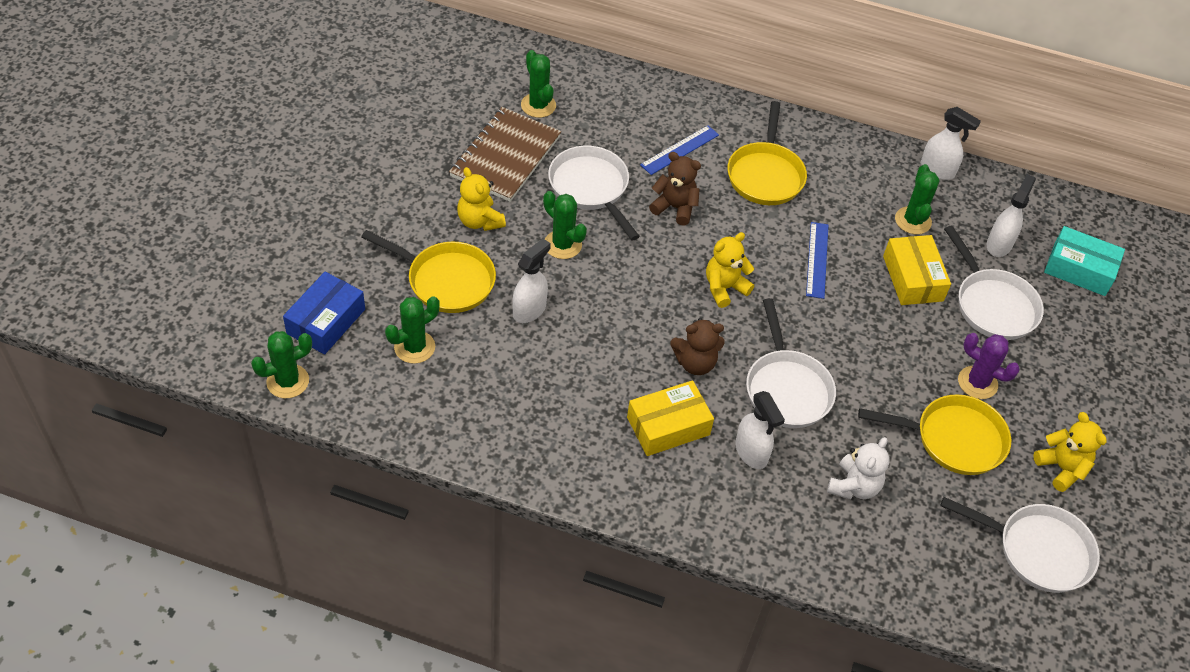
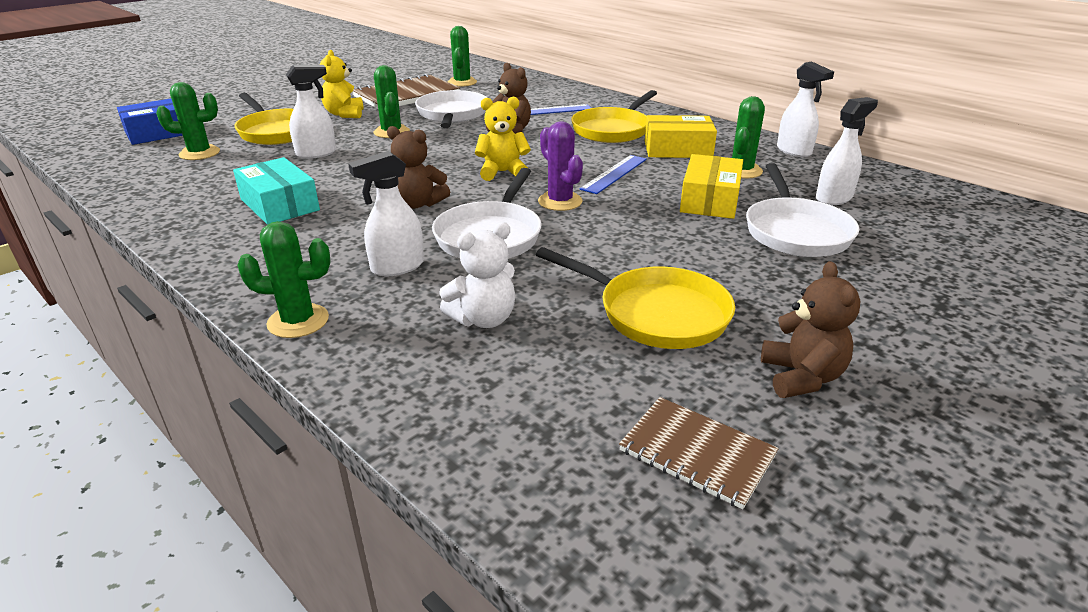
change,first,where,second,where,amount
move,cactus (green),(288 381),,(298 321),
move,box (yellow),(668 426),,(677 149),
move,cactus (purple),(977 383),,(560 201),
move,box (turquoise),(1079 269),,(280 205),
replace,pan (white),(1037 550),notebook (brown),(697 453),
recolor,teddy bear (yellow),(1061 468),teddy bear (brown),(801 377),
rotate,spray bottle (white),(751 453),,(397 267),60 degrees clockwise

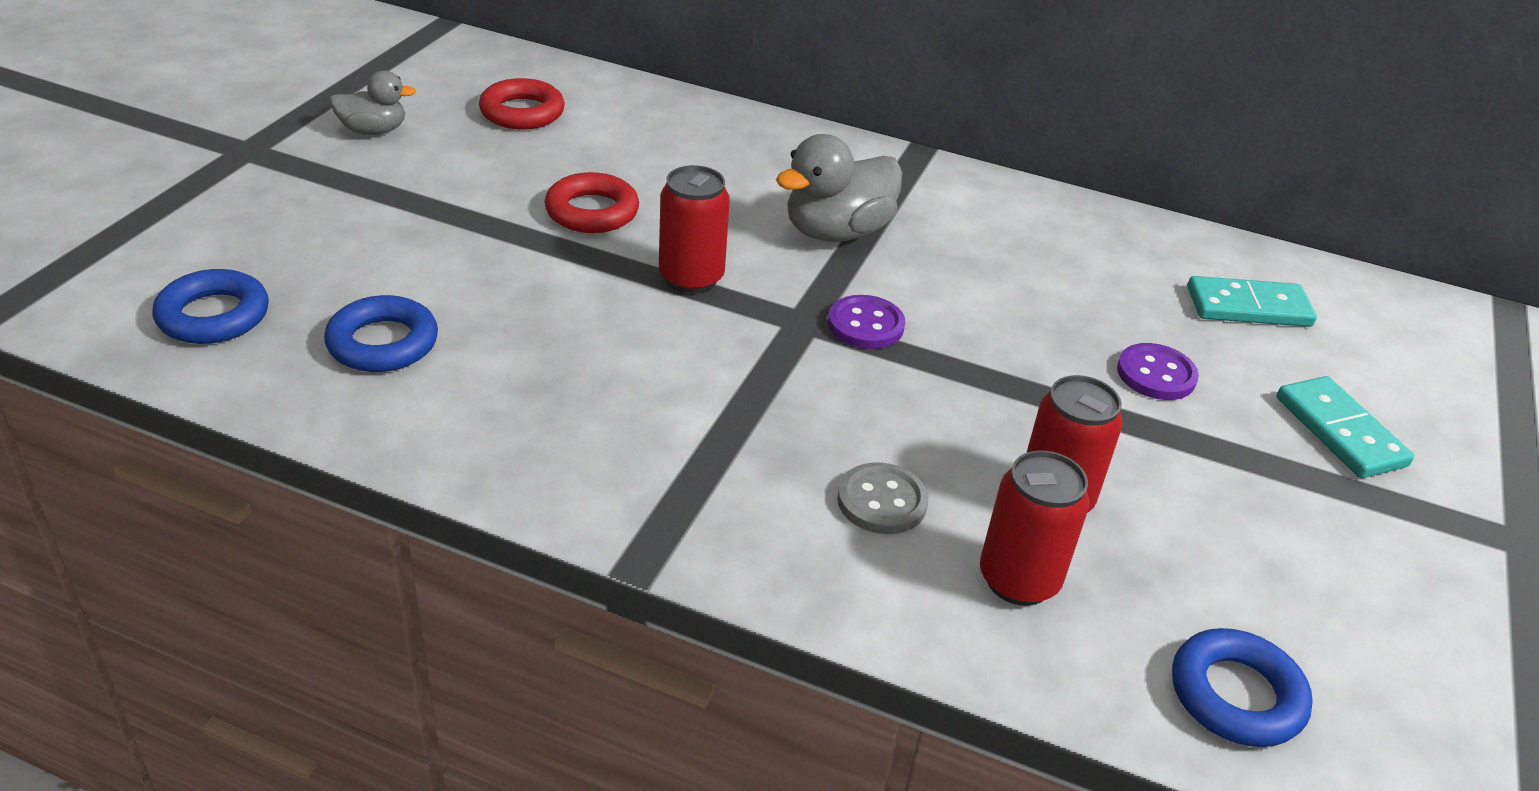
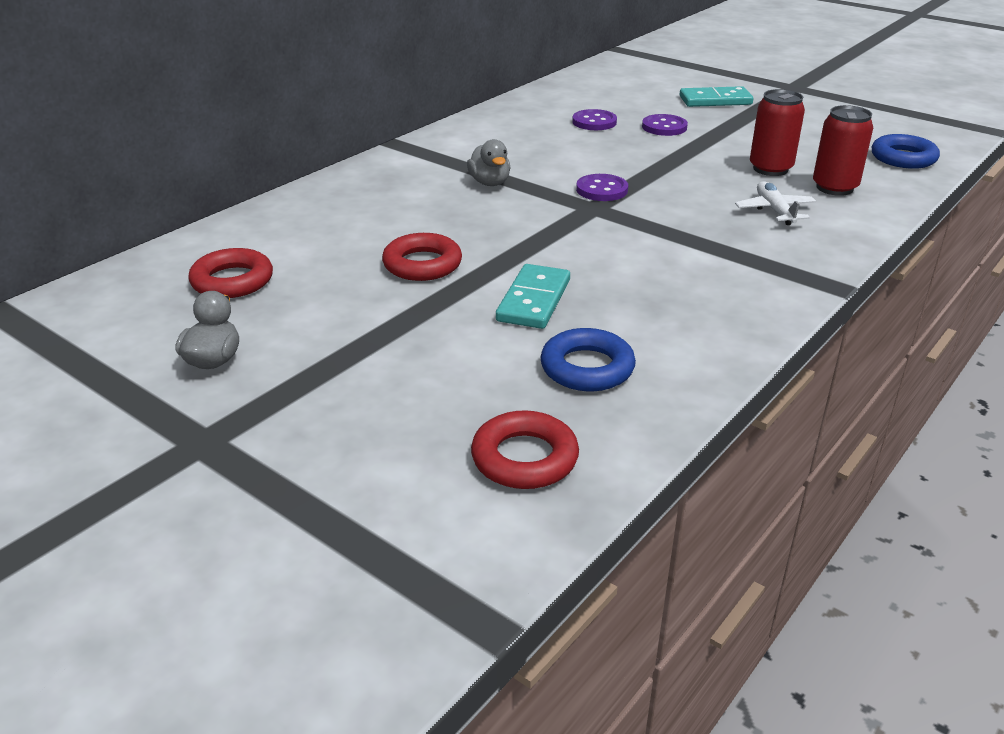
change,first,where,second,where,amount
delete,can (red),(691 278),,,
insert,,,button (purple),(594 122),
move,domino (turquoise),(1248 307),,(533 300),
replace,button (grey),(882 501),plane (white),(774 210),
recolor,ring (blue),(213 316),ring (red),(524 458),
resize,duck (grey),(837 232),,(490 183),x0.60

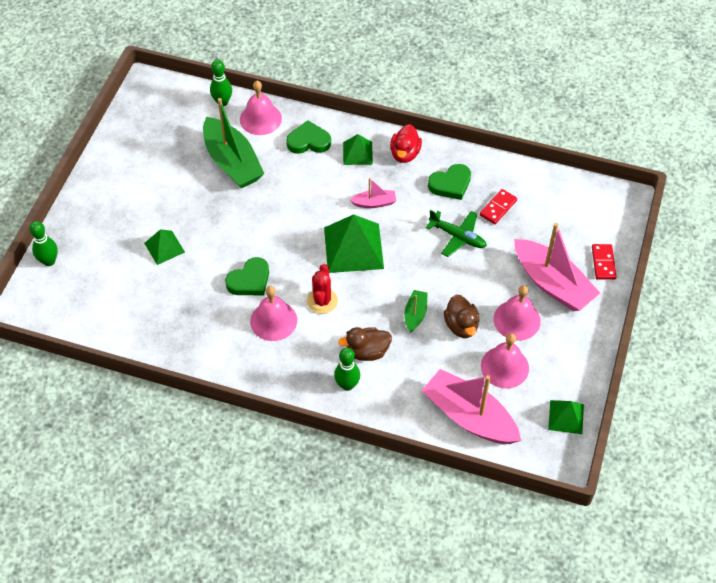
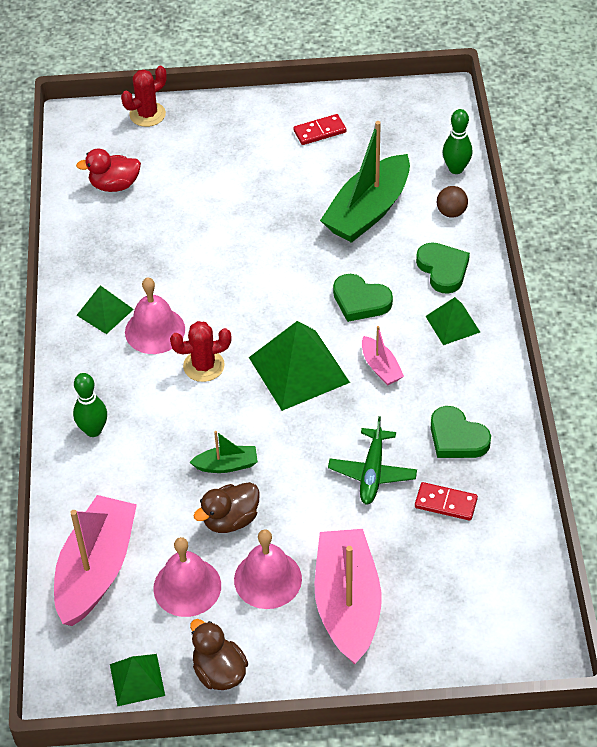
change,first,where,second,where,amount
move,pyramid (green),(164 247),,(105 312),
move,heart (green),(249 280),,(360 301),
move,duck (brown),(367 352),,(219 671),
move,duck (red),(405 154),,(114 185),
move,domino (red),(603 263),,(320 131),
replace,bowling pin (green),(49 261),cactus (red),(147 114),
replace,bell (pink),(260 119),ball (brown),(451 212),
rotate,boat (pink),(552 284),,(347 604),150 degrees clockwise

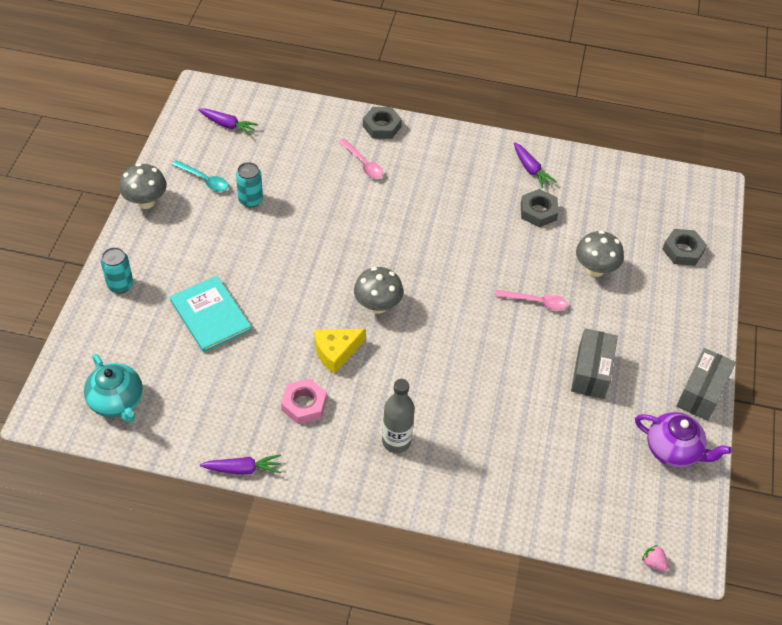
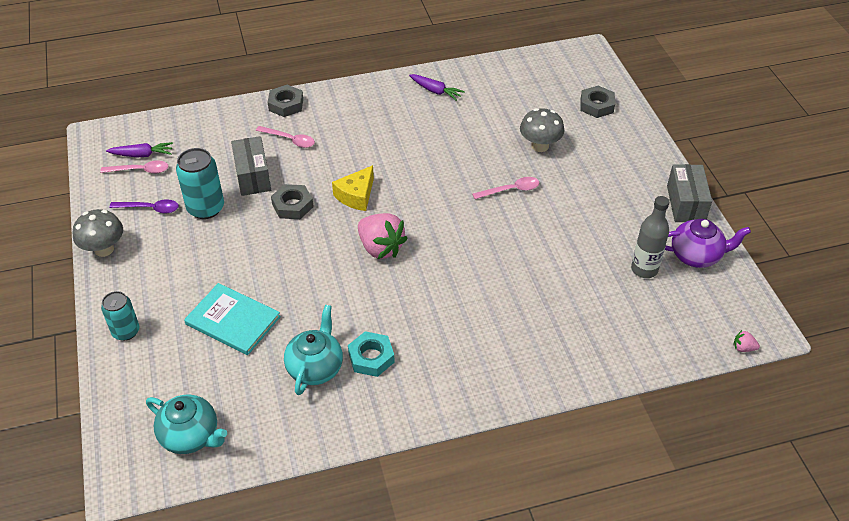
change,first,where,second,where,amount
delete,carrot (purple),(243 469),,,
insert,,,spoon (pink),(140 170),
insert,,,teapot (turquoise),(315 368),
move,cheese (yellow),(336 352),,(356 196),
move,bottle (grey),(396 441),,(644 269),
move,nut (grey),(538 211),,(292 205),
move,box (grey),(591 372),,(253 176),
replace,mushroom (grey),(377 305),strawberry (pink),(380 248),
recolor,spoon (turquoise),(204 180),spoon (purple),(150 208),
recolor,nut (pink),(304 404),nut (turquoise),(371 357),
resize,can (turquoise),(250 200),,(206 208),x1.51

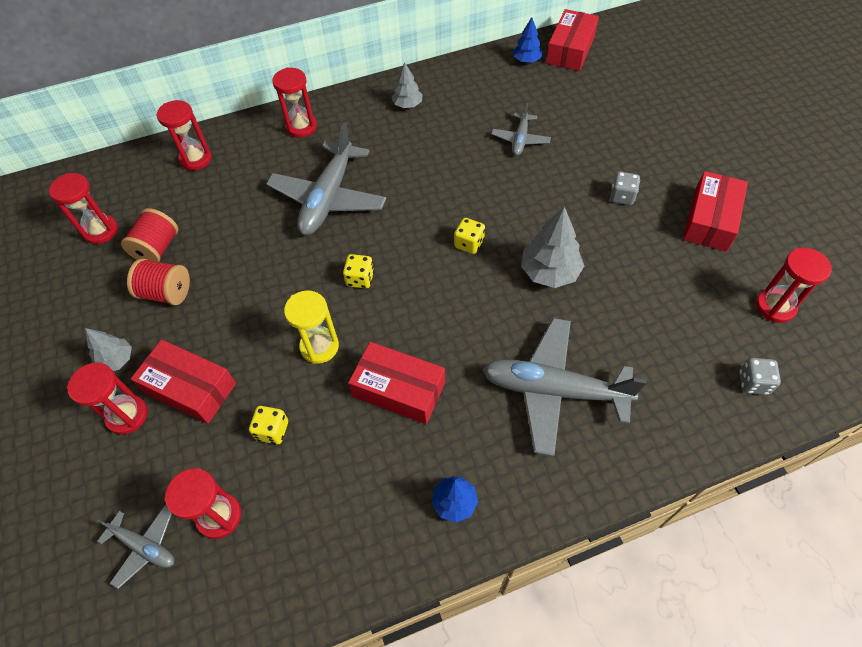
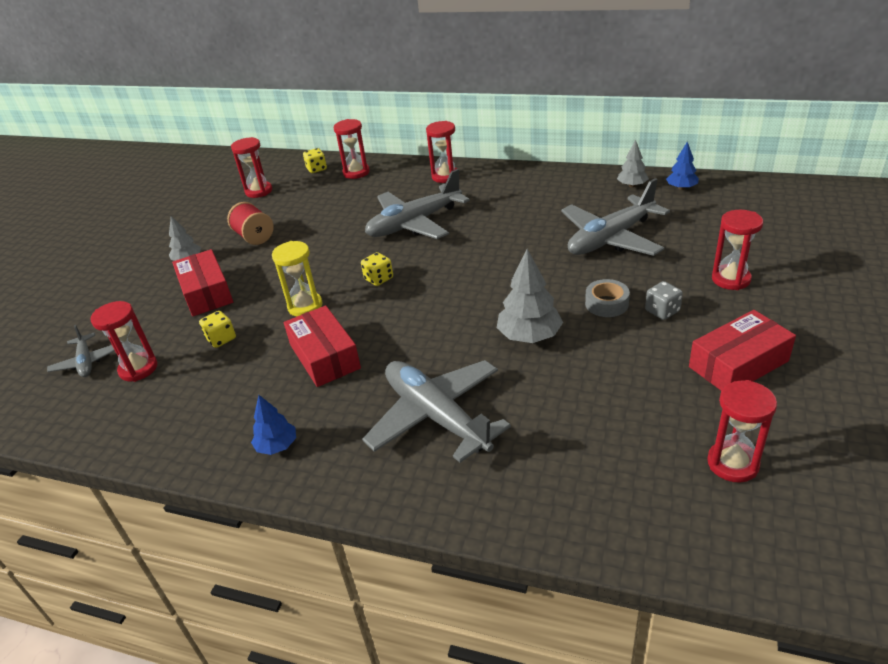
change,first,where,second,where,amount
delete,spool (red),(157 248),,,
delete,box (red),(570 50),,,
delete,dice (grey),(753 382),,,
insert,,,tape (grey),(606 304),
move,hourglass (red),(127 415),,(731 279),
move,tree (grey),(407 105),,(632 185),
move,dice (yellow),(469 243),,(316 169),
resize,plane (grey),(520 139),,(611 239),x1.97

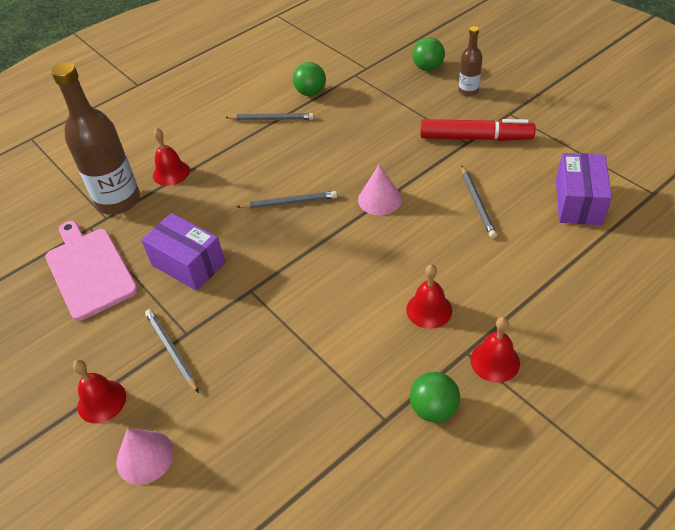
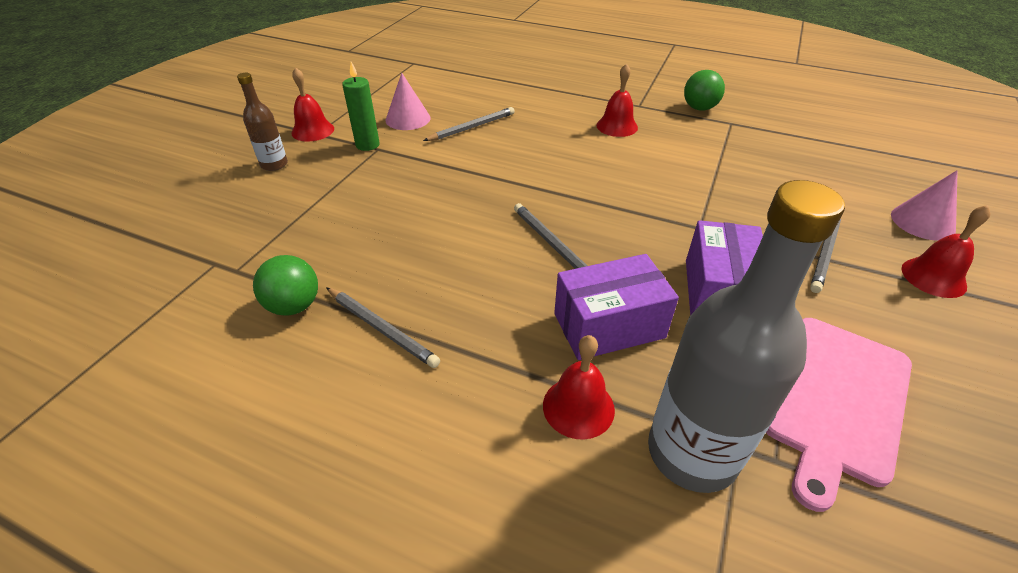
change,first,where,second,where,amount
delete,ball (green),(428 68),,,
move,cone (pink),(380 199),,(408 119),
move,bell (red),(495 361),,(313 130),
move,box (purple),(578 202),,(609 325),
replace,marker (red),(475 138),candle (green),(367 145),
recolor,bottle (brown),(118 201),bottle (grey),(692 452),
rotate,pencil (grey),(271 119),,(381 328),150 degrees clockwise

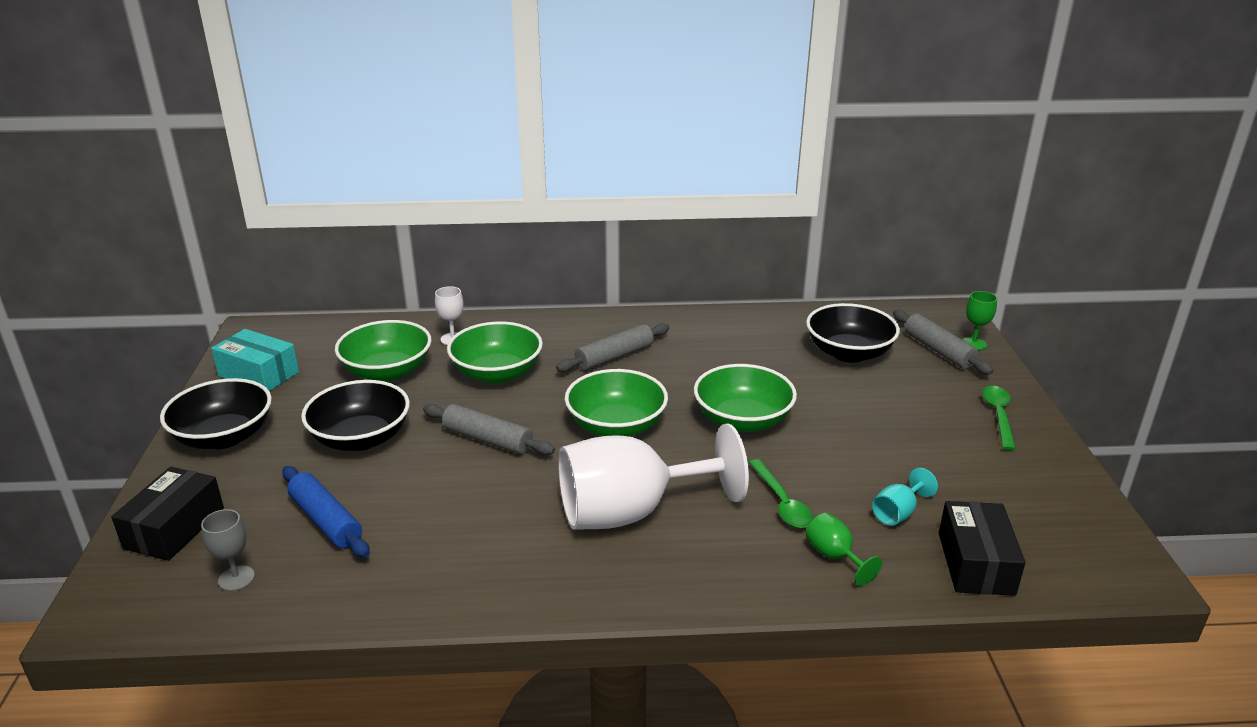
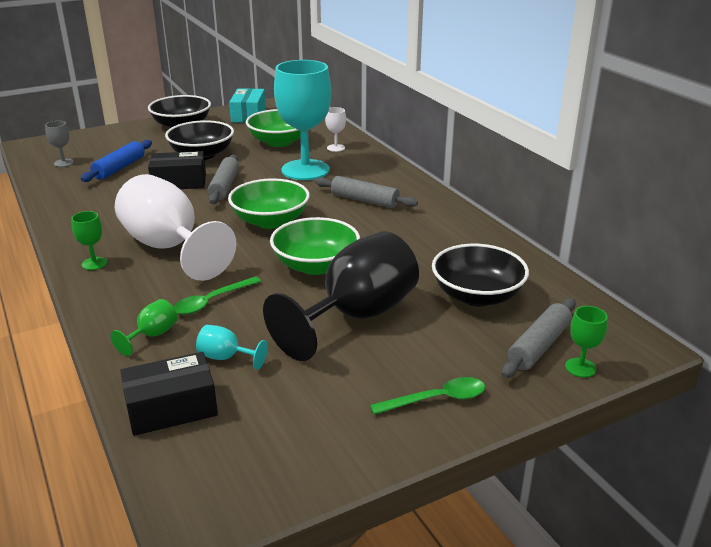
change,first,where,second,where,amount
insert,,,goblet (green),(94 263),
insert,,,goblet (black),(356 316),
move,box (black),(174 528),,(179 182),
replace,bowl (green),(497 373),goblet (turquoise),(305 170),

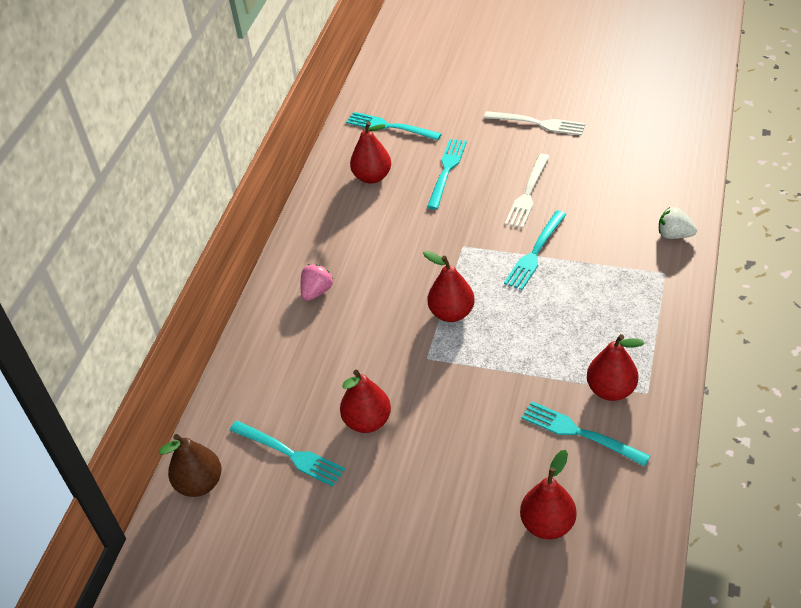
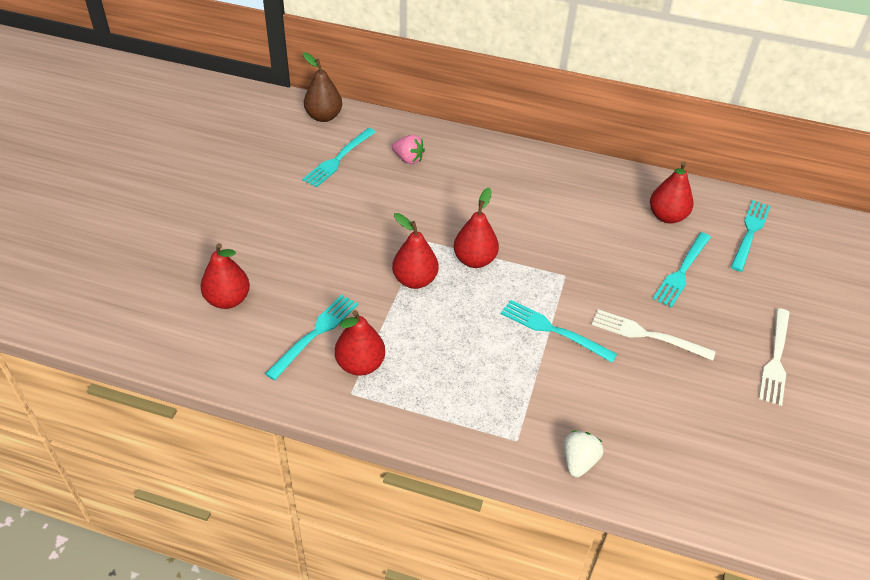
change,first,where,second,where,amount
move,strawberry (pink),(317 291),,(408 159),
move,pear (red),(367 421),,(414 280),
rotate,fork (turquoise),(447 170),,(682 272),105 degrees clockwise

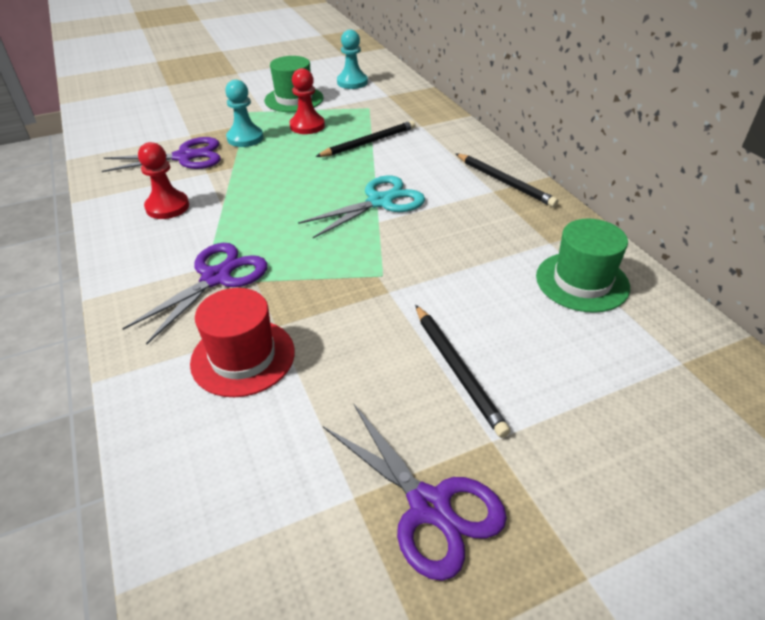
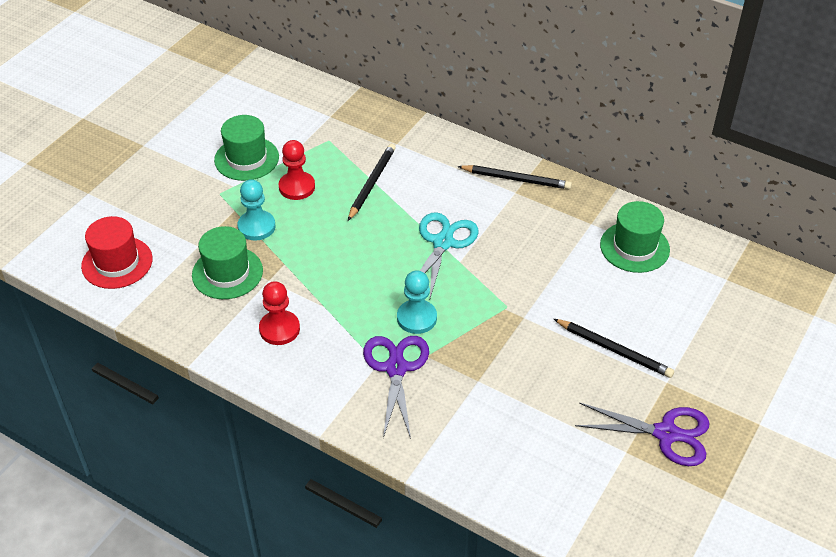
change,first,where,second,where,amount
move,hat (red),(243 357),,(117 262),
move,pawn (turquoise),(352 82),,(416 318),
replace,scissors (purple),(185 157),hat (green),(227 273),

